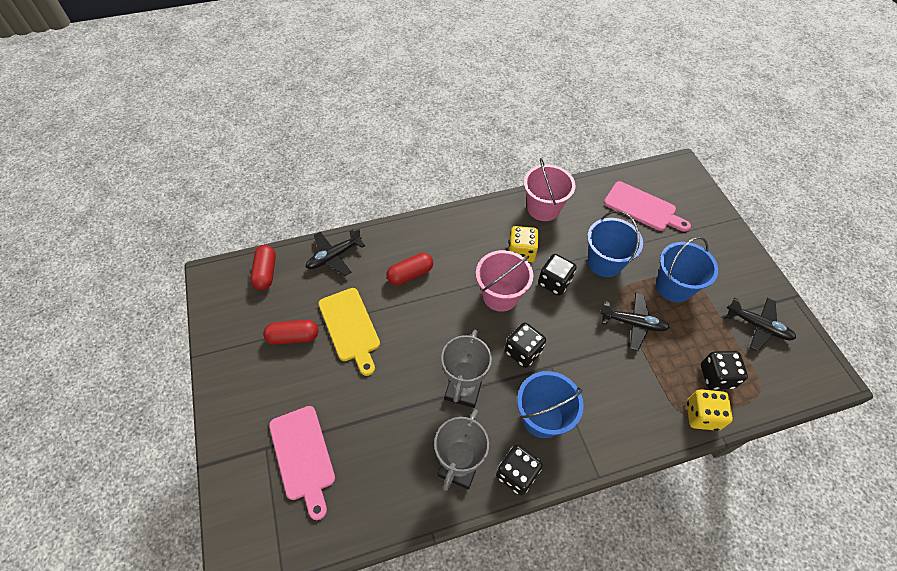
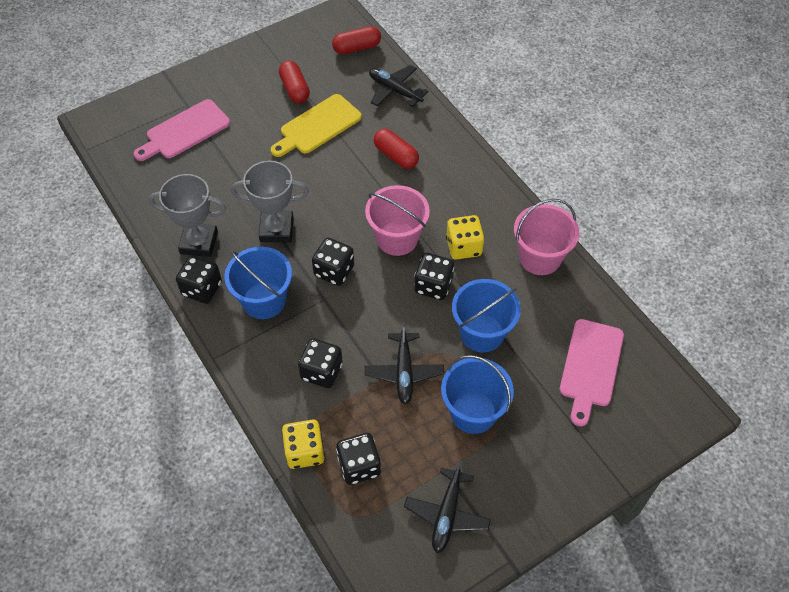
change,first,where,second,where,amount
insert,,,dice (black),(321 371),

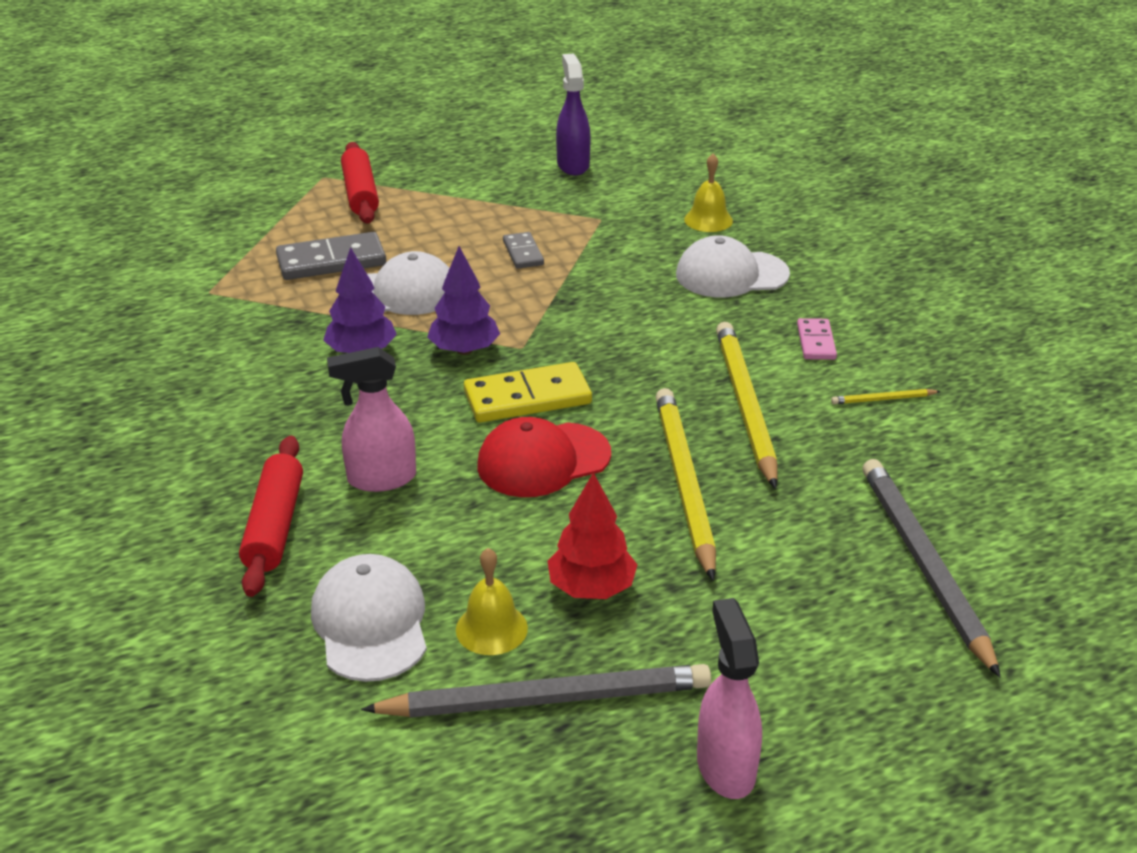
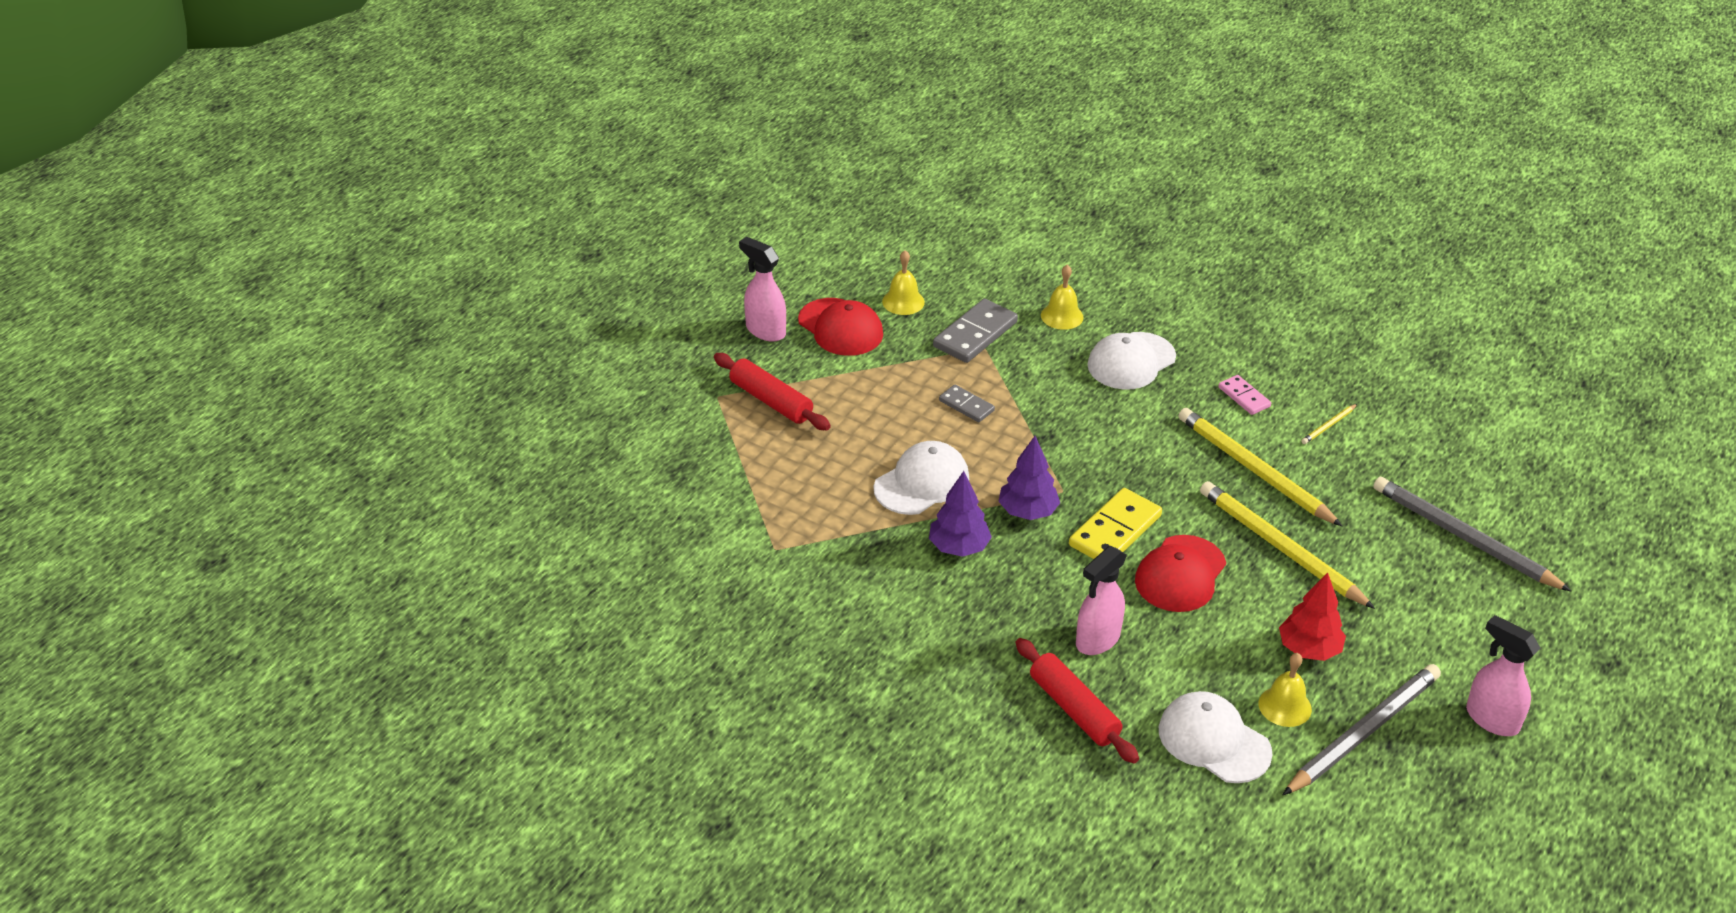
change,first,where,second,where,amount
insert,,,spray bottle (pink),(765 330),
insert,,,cap (red),(840 328),
move,domino (grey),(331 261),,(975 334),
replace,spray bottle (purple),(573 165),bell (yellow),(903 301),

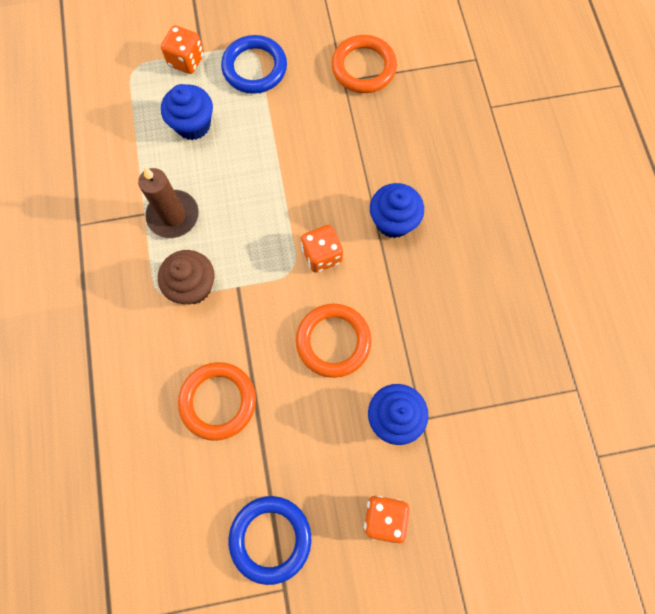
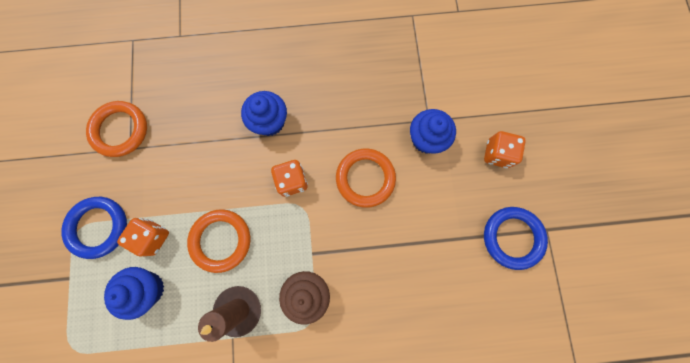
change,first,where,second,where,amount
move,dice (orange),(186 61),,(153 237),
move,ring (orange),(218 401),,(221 240),

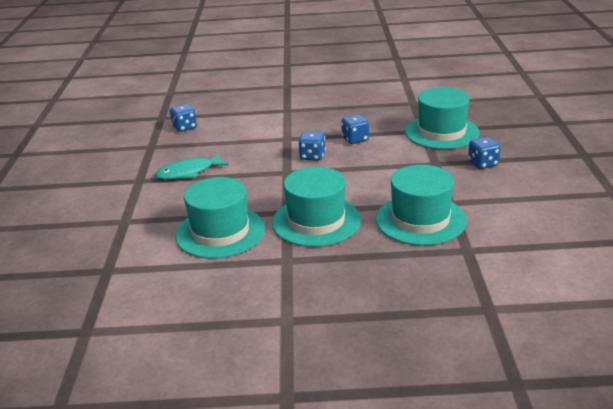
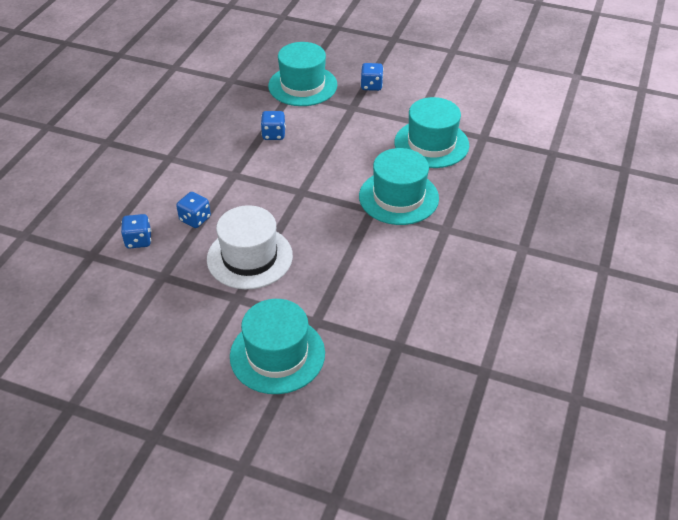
change,first,where,second,where,amount
move,hat (turquoise),(220 232),,(277 354),
move,dice (blue),(312 156),,(195 219),
replace,fish (turquoise),(188 172),hat (white),(249 257),

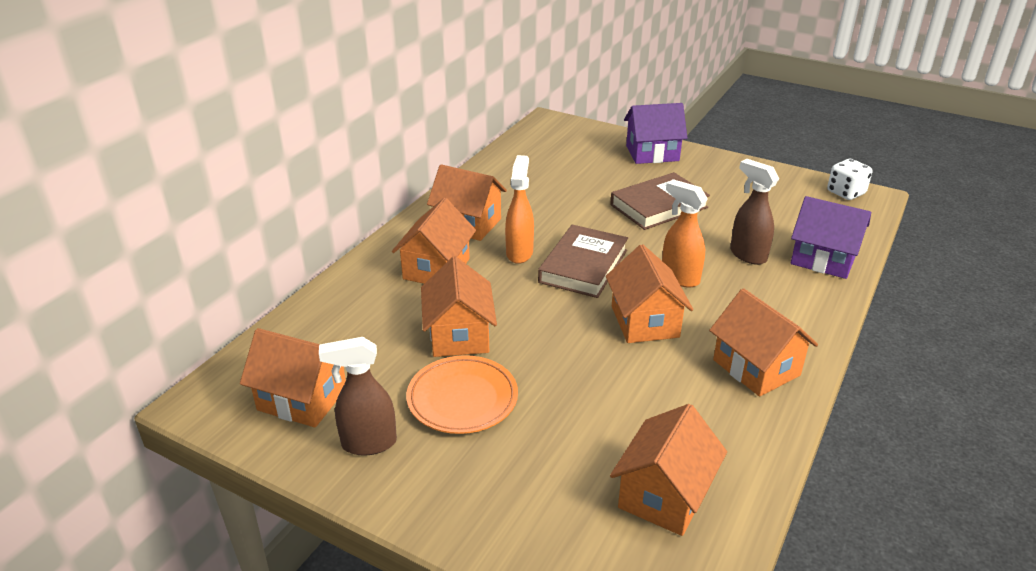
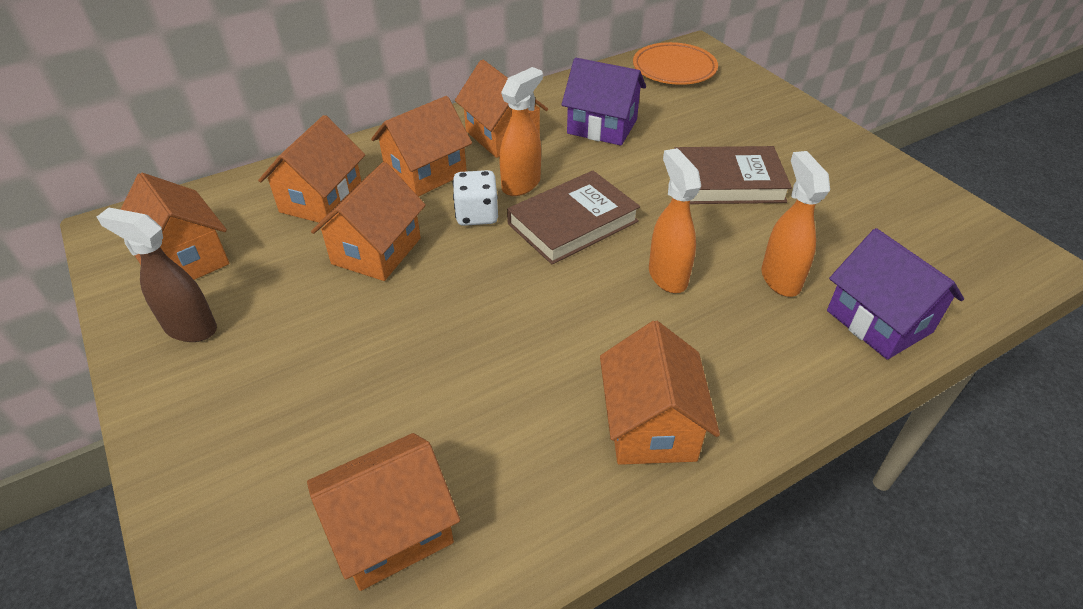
change,first,where,second,where,amount
move,plate (orange),(462 399),,(674 69),
move,house (orange),(645 321),,(322 200),
move,house (purple),(652 153),,(602 126),
move,dice (white),(846 193),,(477 215),
recolor,spray bottle (brown),(747 255),spray bottle (orange),(780 279),

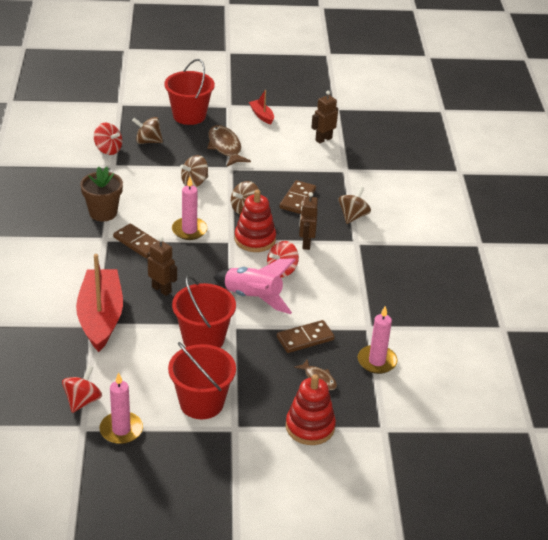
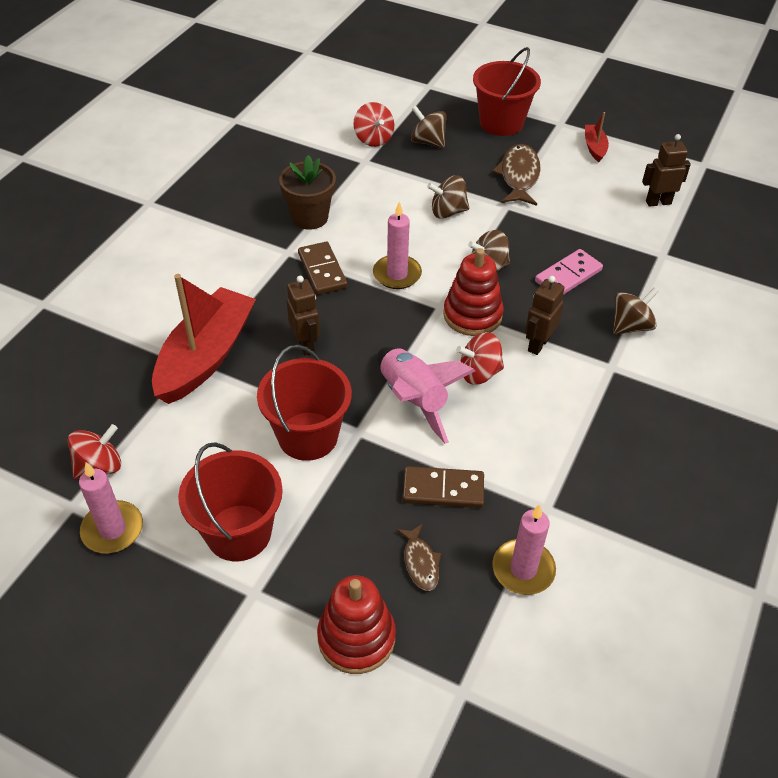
change,first,where,second,where,amount
recolor,domino (brown),(297 199),domino (pink),(568 276),

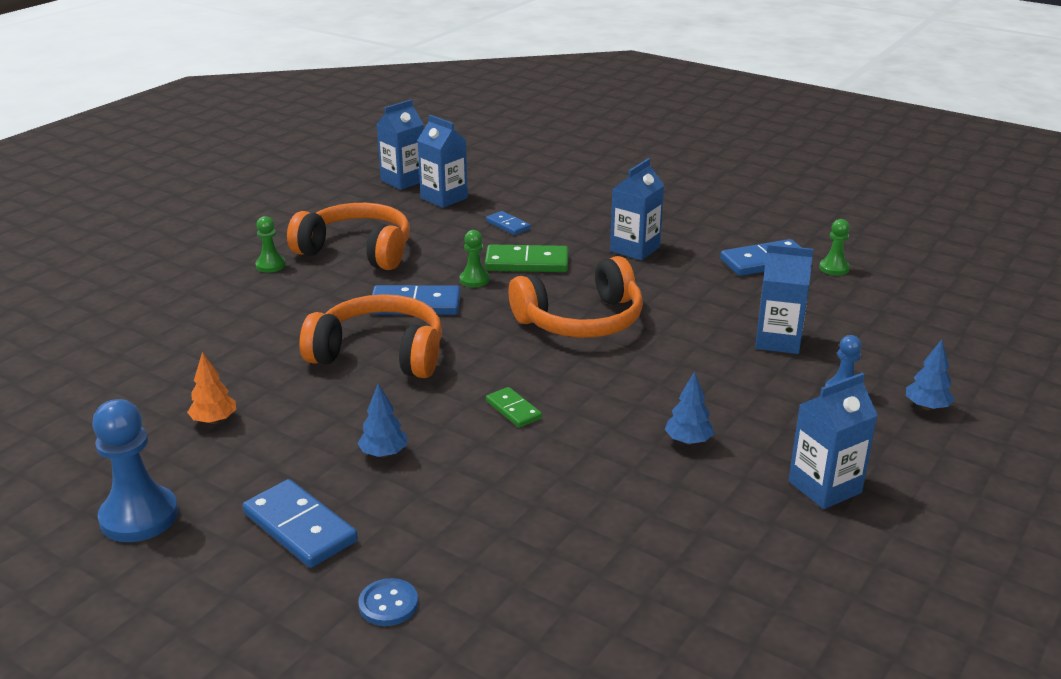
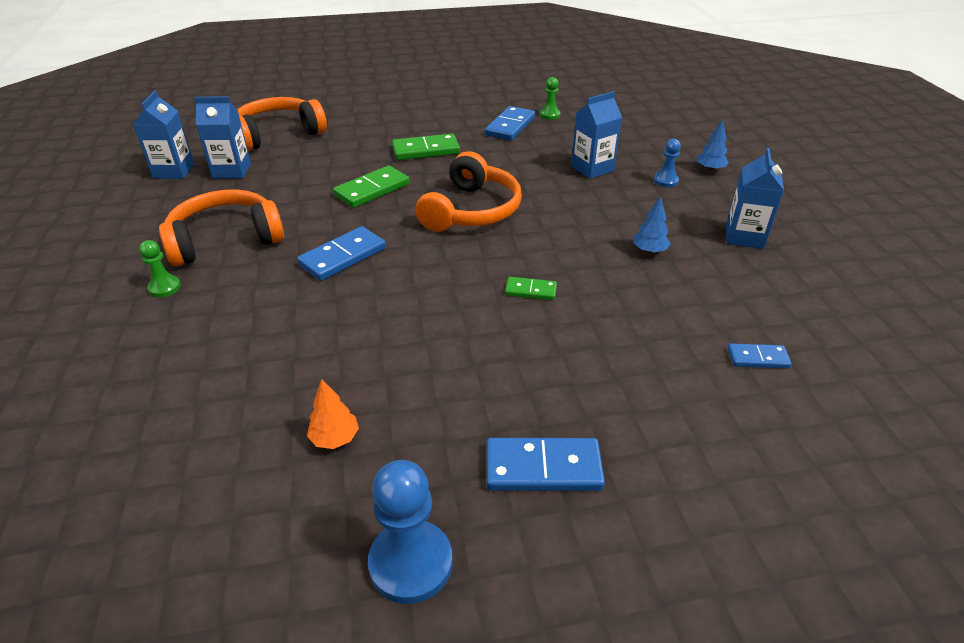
change,first,where,second,where,amount
delete,tree (blue),(383 454),,,
delete,button (blue),(388 604),,,
delete,pawn (green),(474 280),,,
move,headphones (orange),(380 354),,(278 134),
move,domino (blue),(508 225),,(757 358),
replace,carton (blue),(635 249),domino (green),(426 150),

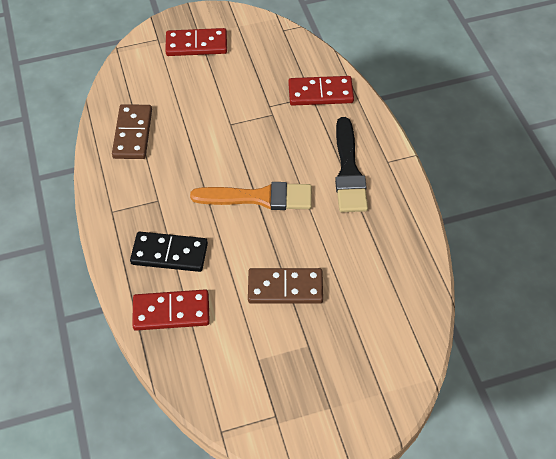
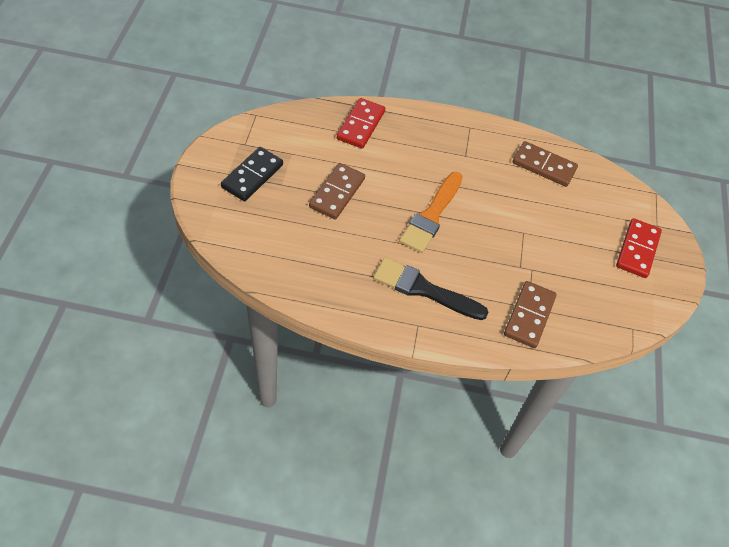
change,first,where,second,where,amount
move,domino (black),(169 254),,(252 176),
recolor,domino (red),(320 93),domino (brown),(529 316),

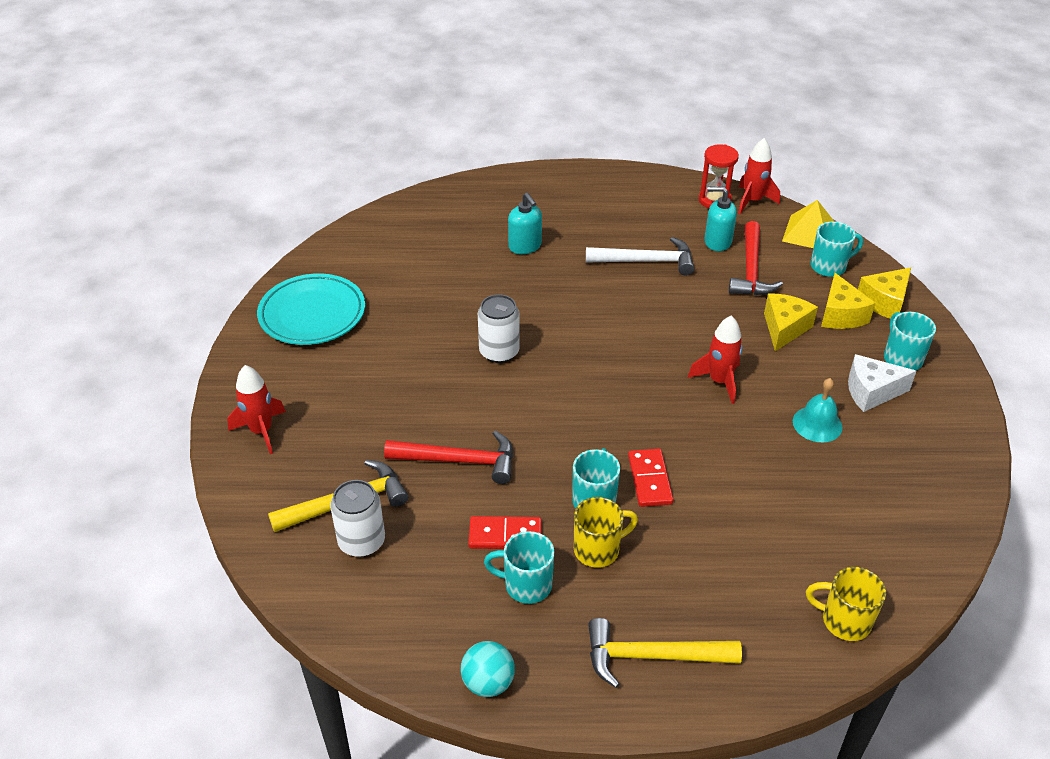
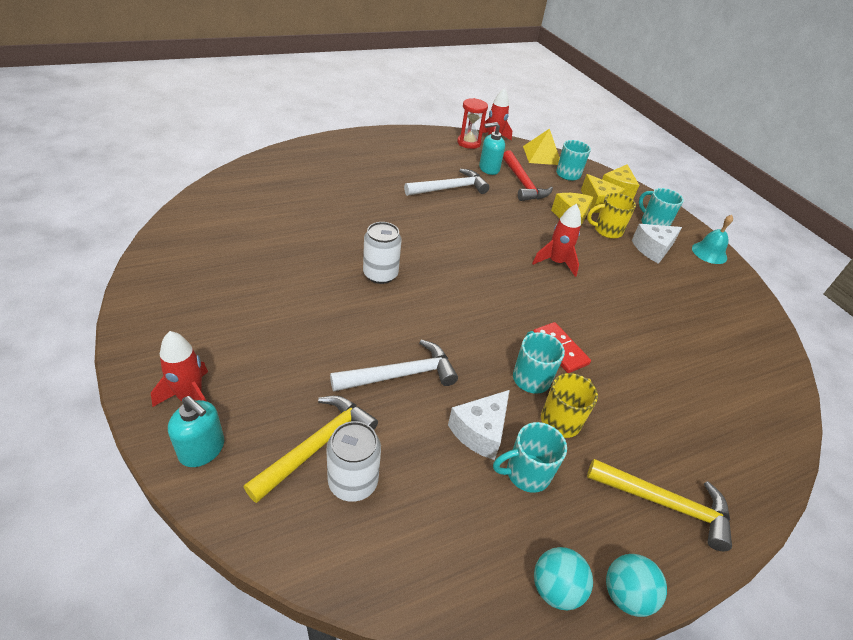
change,first,where,second,where,amount
delete,plate (turquoise),(312 314),,,
insert,,,ball (turquoise),(625 594),
move,soap dispenser (turquoise),(525 246),,(202 450),
move,bell (turquoise),(817 424),,(709 253),
move,mug (yellow),(844 621),,(607 231),
replace,domino (red),(505 535),cheese (white),(480 432),
recolor,hammer (red),(459 460),hammer (white),(400 374),
rotate,hammer (yellow),(652 657),,(665 503),135 degrees counterclockwise

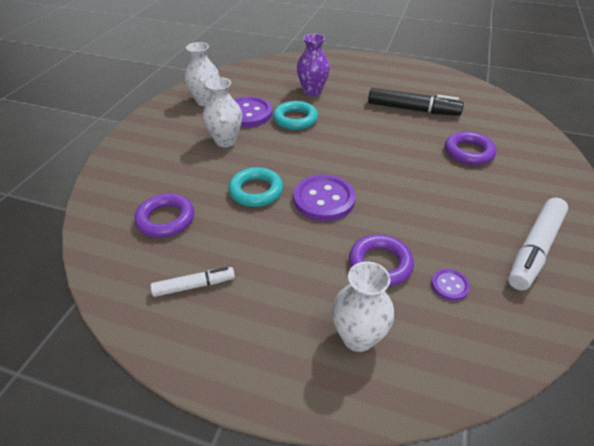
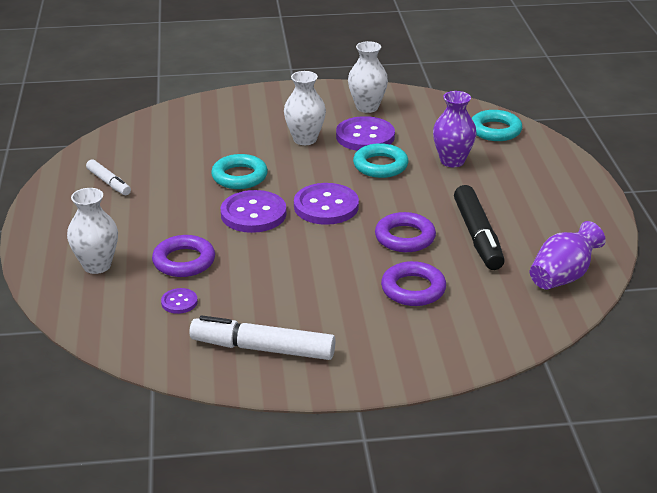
change,first,where,second,where,amount
insert,,,button (purple),(326 206),
insert,,,ring (turquoise),(495 130),
insert,,,vase (purple),(562 276),
move,ring (purple),(166 219),,(405 237),

